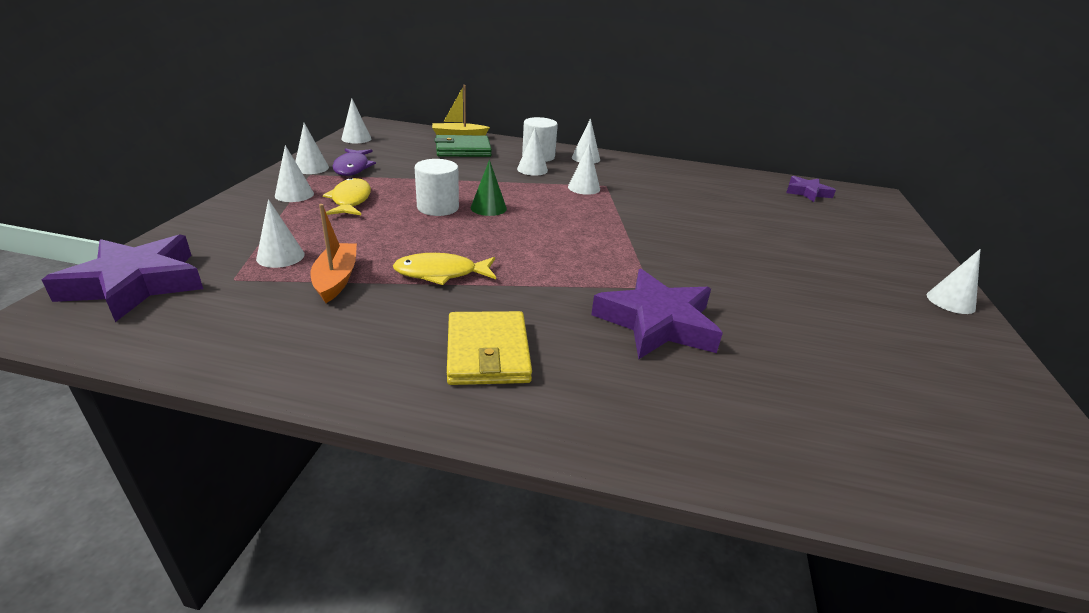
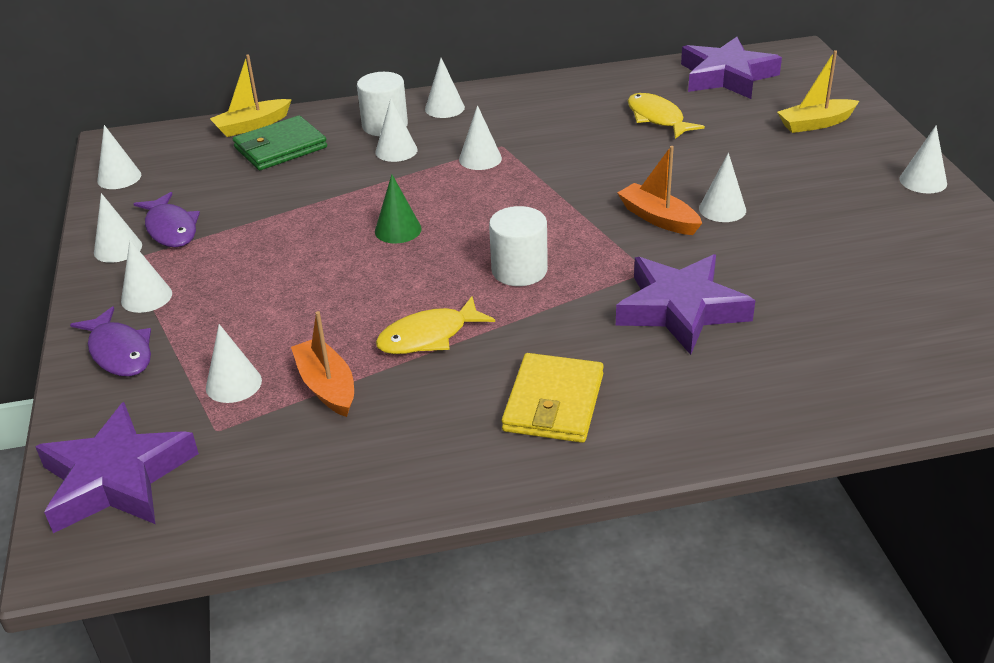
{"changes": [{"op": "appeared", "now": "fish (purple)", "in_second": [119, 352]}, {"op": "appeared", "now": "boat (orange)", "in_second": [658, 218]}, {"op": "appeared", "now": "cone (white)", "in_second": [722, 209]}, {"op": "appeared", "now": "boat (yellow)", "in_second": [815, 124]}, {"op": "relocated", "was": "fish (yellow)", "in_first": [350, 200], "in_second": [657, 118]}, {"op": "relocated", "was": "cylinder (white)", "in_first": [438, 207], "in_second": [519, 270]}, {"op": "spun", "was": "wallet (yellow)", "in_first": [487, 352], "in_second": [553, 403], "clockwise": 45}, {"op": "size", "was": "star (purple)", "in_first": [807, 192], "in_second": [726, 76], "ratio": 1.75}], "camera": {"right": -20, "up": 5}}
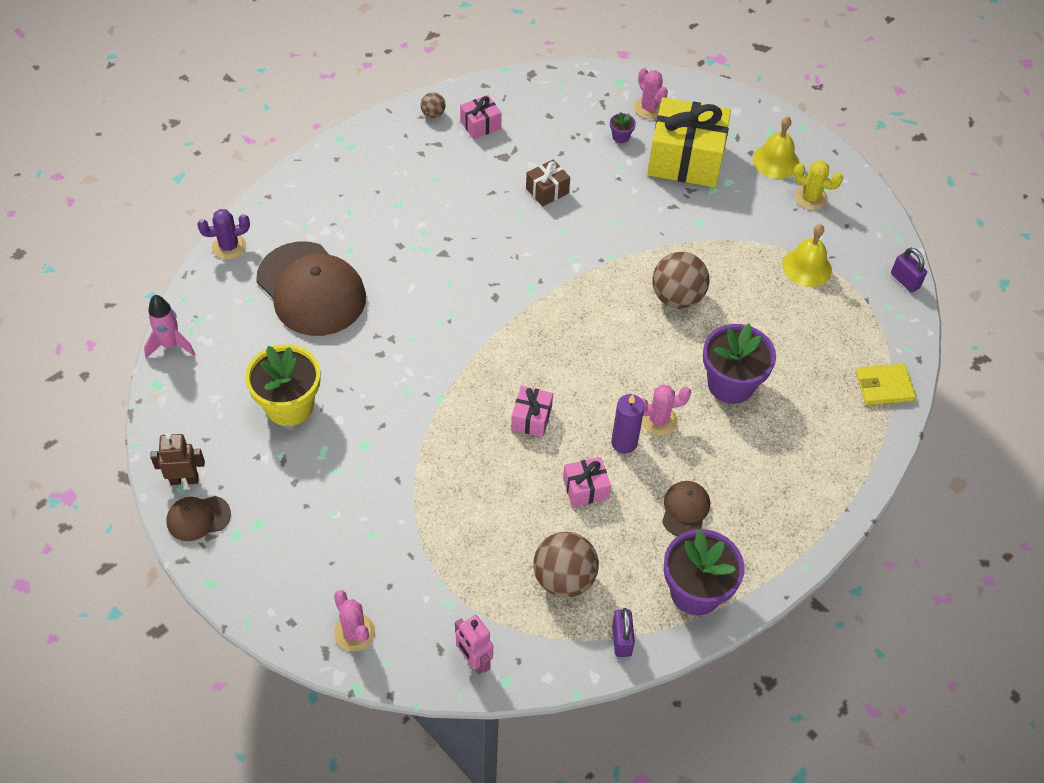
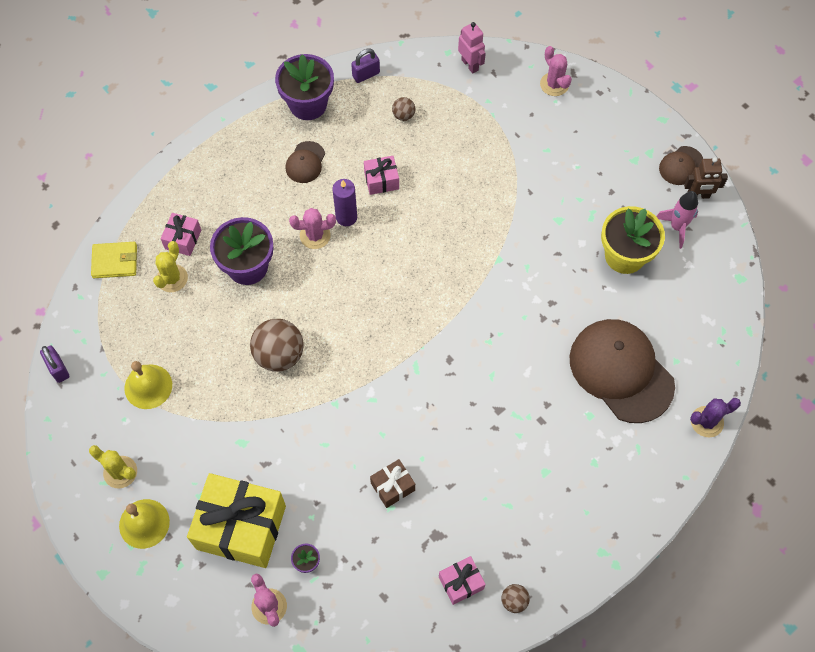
{"changes": [{"op": "appeared", "now": "cactus (yellow)", "in_second": [172, 278]}, {"op": "relocated", "was": "rocket (pink)", "in_first": [171, 345], "in_second": [677, 227]}, {"op": "relocated", "was": "gift (pink)", "in_first": [531, 418], "in_second": [183, 239]}, {"op": "spun", "was": "cap (brown)", "in_first": [198, 518], "in_second": [681, 165], "clockwise": 150}, {"op": "spun", "was": "padlock (purple)", "in_first": [621, 640], "in_second": [366, 74], "clockwise": 60}, {"op": "size", "was": "ball (brown)", "in_first": [564, 578], "in_second": [403, 115], "ratio": 0.49}], "camera": {"right": -175, "up": 10}}
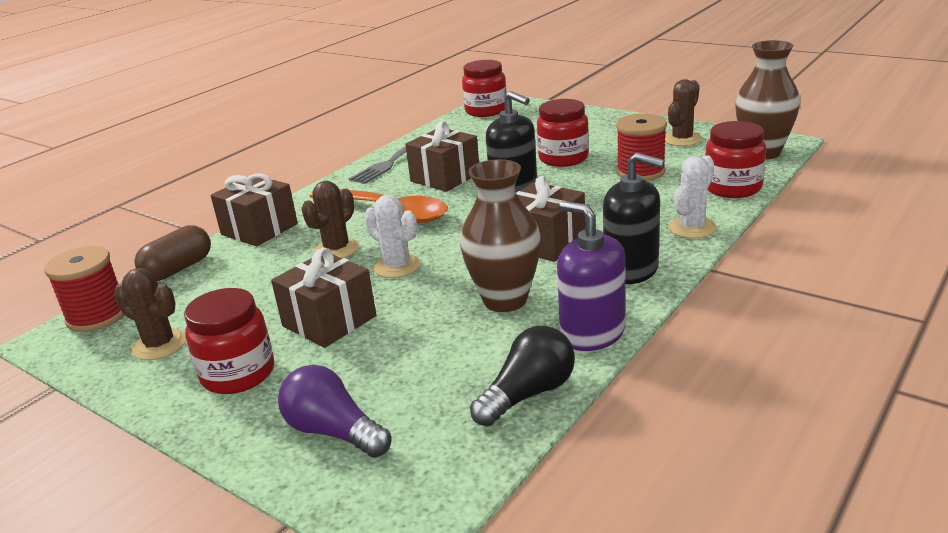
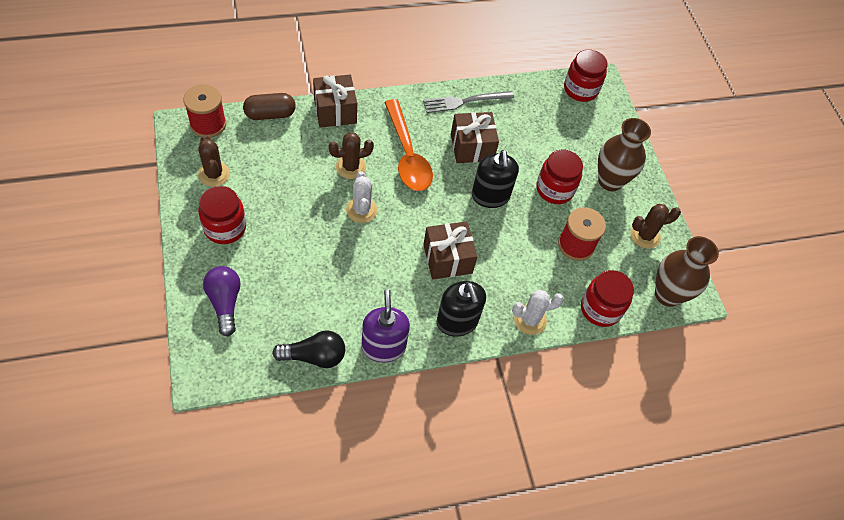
{"changes": [{"op": "missing", "was": "gift (brown)", "in_first": [329, 321]}, {"op": "relocated", "was": "vase (brown)", "in_first": [505, 300], "in_second": [610, 181]}], "camera": {"right": 30, "up": 30}}
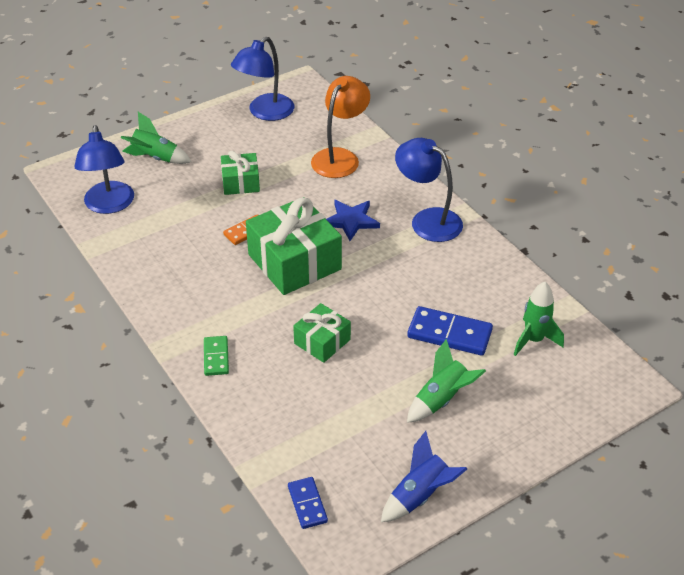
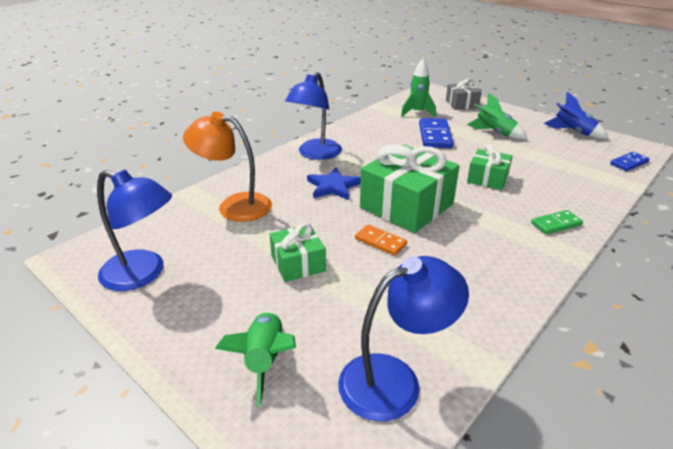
{"changes": [{"op": "appeared", "now": "gift (grey)", "in_second": [461, 104]}], "camera": {"right": -105, "up": -10}}
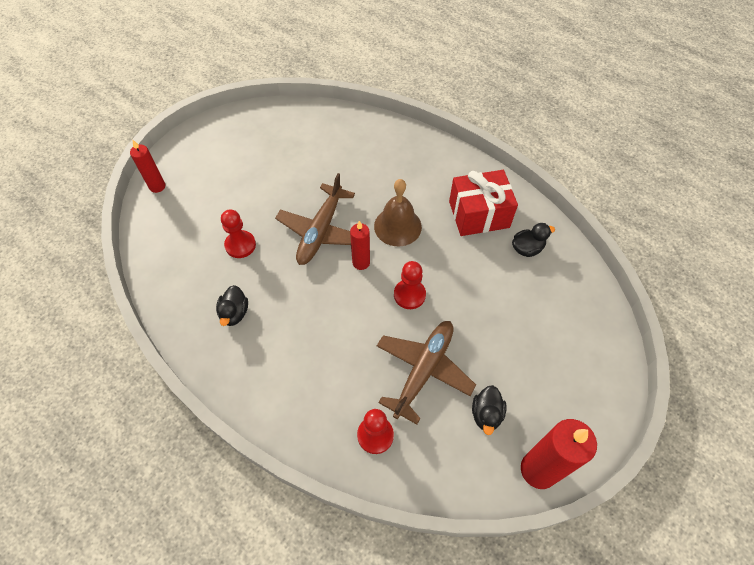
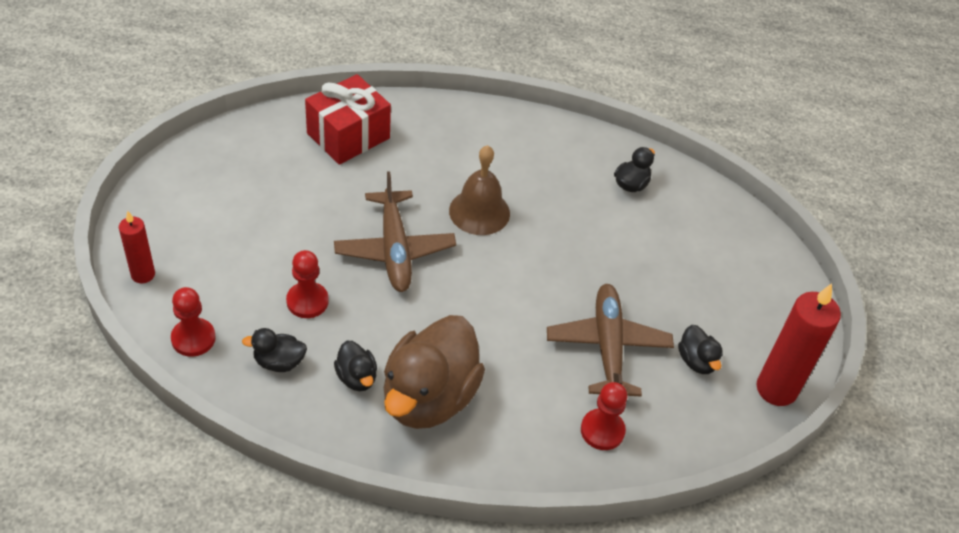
{"changes": [{"op": "missing", "was": "candle (red)", "in_first": [361, 262]}, {"op": "appeared", "now": "duck (black)", "in_second": [279, 362]}, {"op": "appeared", "now": "duck (brown)", "in_second": [429, 397]}, {"op": "relocated", "was": "pawn (red)", "in_first": [409, 295], "in_second": [193, 338]}, {"op": "relocated", "was": "gift (red)", "in_first": [479, 214], "in_second": [348, 136]}], "camera": {"right": -35, "up": -10}}
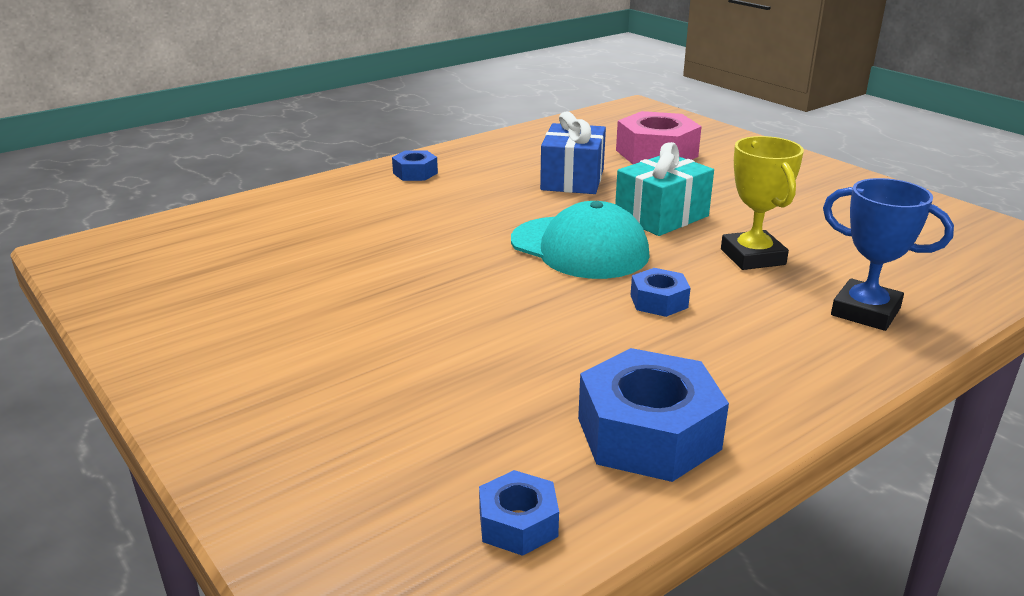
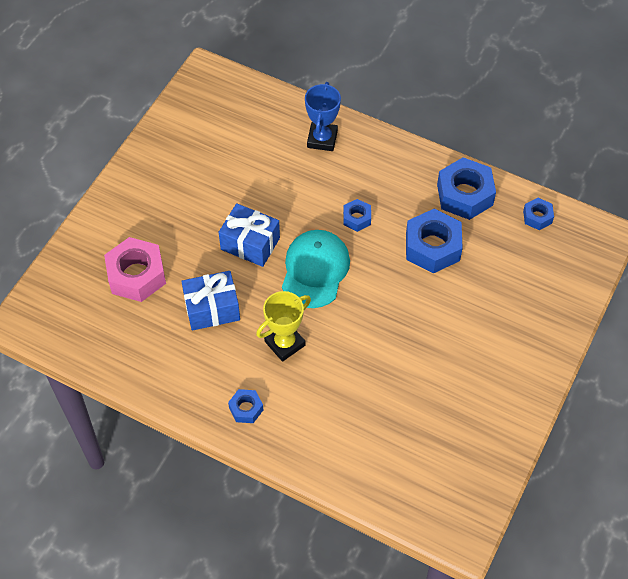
{"changes": [{"op": "appeared", "now": "nut (blue)", "in_second": [432, 247]}, {"op": "relocated", "was": "trophy (yellow)", "in_first": [752, 257], "in_second": [285, 343]}, {"op": "colour", "was": "gift (turquoise)", "now": "gift (blue)", "in_first": [661, 216], "in_second": [250, 244]}], "camera": {"right": -115, "up": 30}}
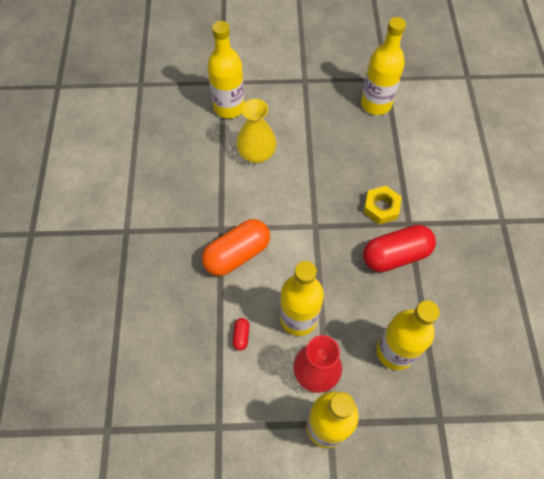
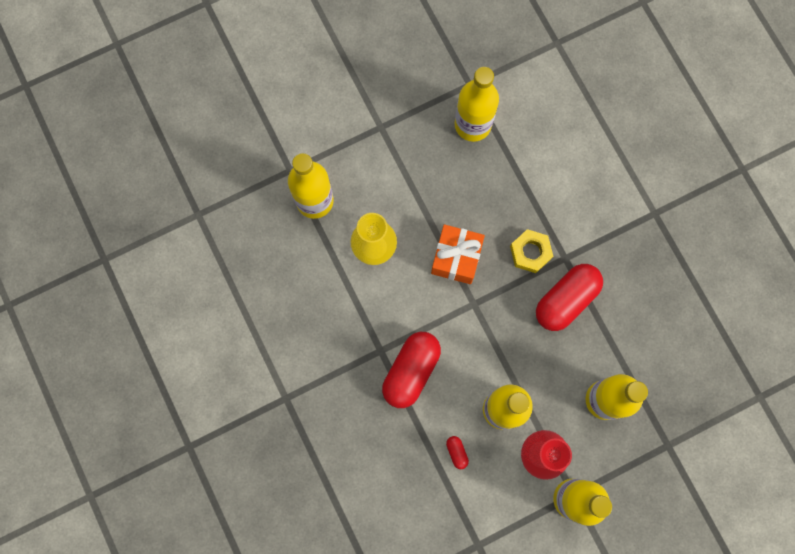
{"changes": [{"op": "appeared", "now": "gift (orange)", "in_second": [456, 258]}, {"op": "colour", "was": "capsule (orange)", "now": "capsule (red)", "in_first": [237, 254], "in_second": [411, 371]}], "camera": {"right": -25, "up": 15}}
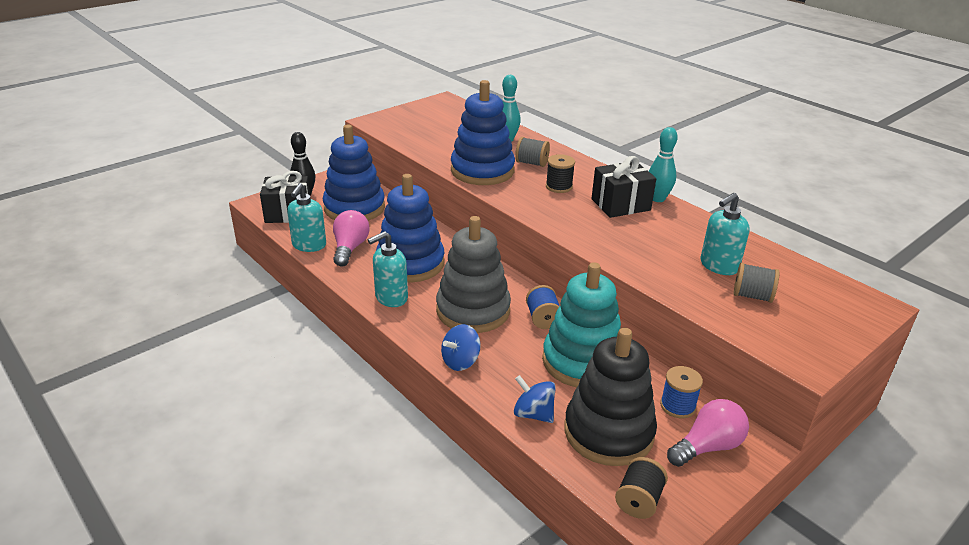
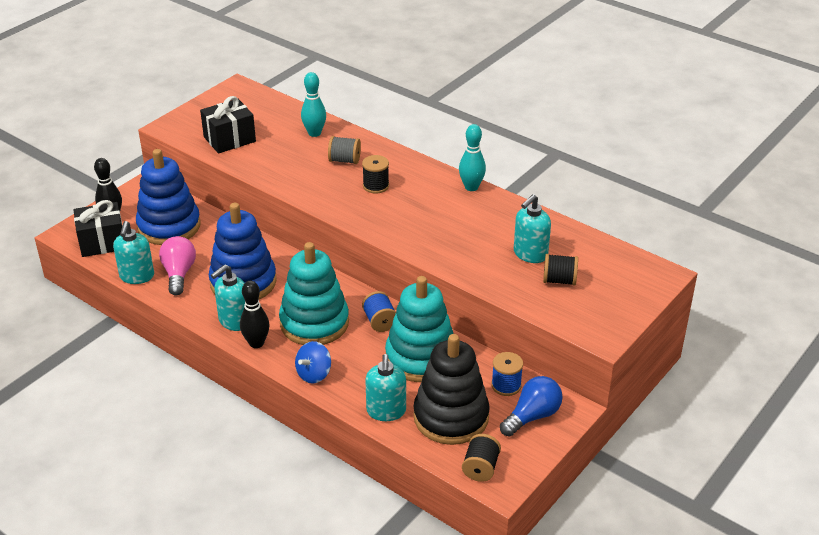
{"changes": [{"op": "missing", "was": "stacking toy (blue)", "in_first": [482, 171]}, {"op": "appeared", "now": "bowling pin (black)", "in_second": [256, 343]}, {"op": "relocated", "was": "gift (black)", "in_first": [620, 204], "in_second": [229, 139]}, {"op": "exchanged", "was": "spinning top (blue)", "now": "soap dispenser (turquoise)", "in_first": [533, 414], "in_second": [386, 411]}, {"op": "colour", "was": "stacking toy (grey)", "now": "stacking toy (turquoise)", "in_first": [473, 310], "in_second": [314, 323]}, {"op": "colour", "was": "light bulb (pink)", "now": "light bulb (blue)", "in_first": [707, 446], "in_second": [532, 416]}, {"op": "colour", "was": "spool (grey)", "now": "spool (black)", "in_first": [752, 296], "in_second": [559, 280]}], "camera": {"right": -10, "up": 5}}
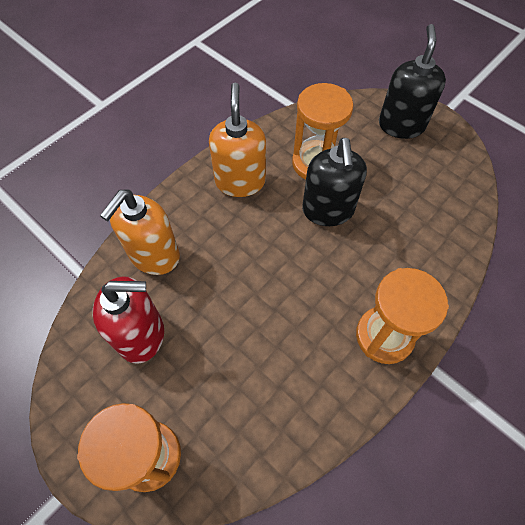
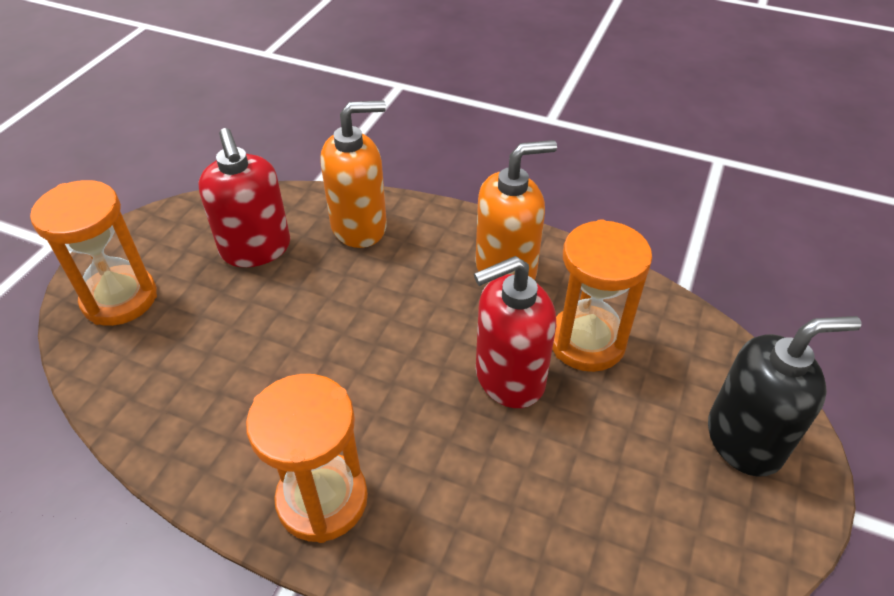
{"changes": [{"op": "colour", "was": "soap dispenser (black)", "now": "soap dispenser (red)", "in_first": [328, 210], "in_second": [509, 378]}, {"op": "spun", "was": "soap dispenser (orange)", "in_first": [154, 255], "in_second": [359, 226], "clockwise": 150}], "camera": {"right": 70, "up": -15}}
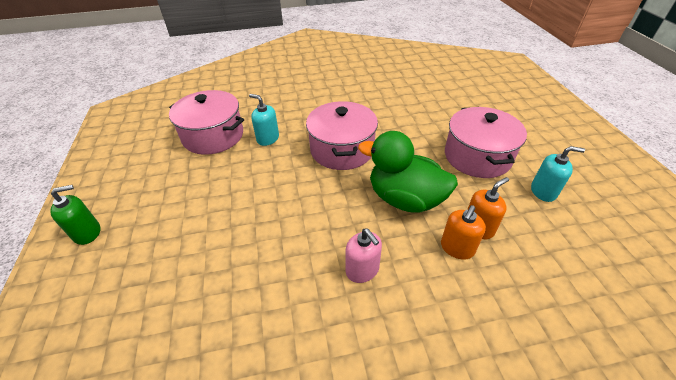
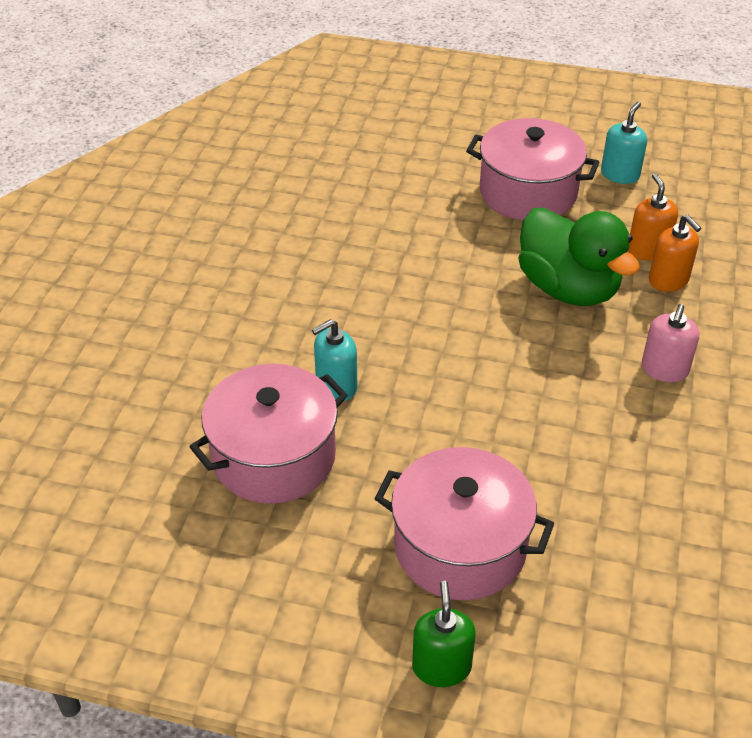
{"changes": [{"op": "relocated", "was": "pot (pink)", "in_first": [342, 149], "in_second": [460, 546]}, {"op": "spun", "was": "soap dispenser (pink)", "in_first": [362, 270], "in_second": [664, 369], "clockwise": 120}, {"op": "spun", "was": "duck (green)", "in_first": [405, 199], "in_second": [568, 288], "clockwise": -90}], "camera": {"right": -65, "up": 0}}
